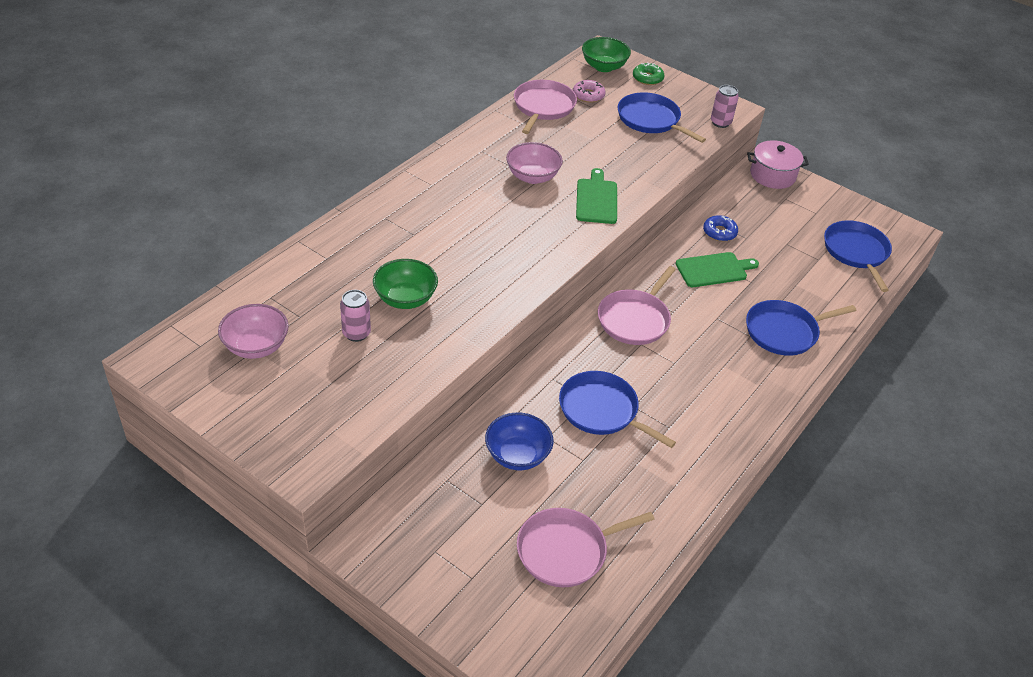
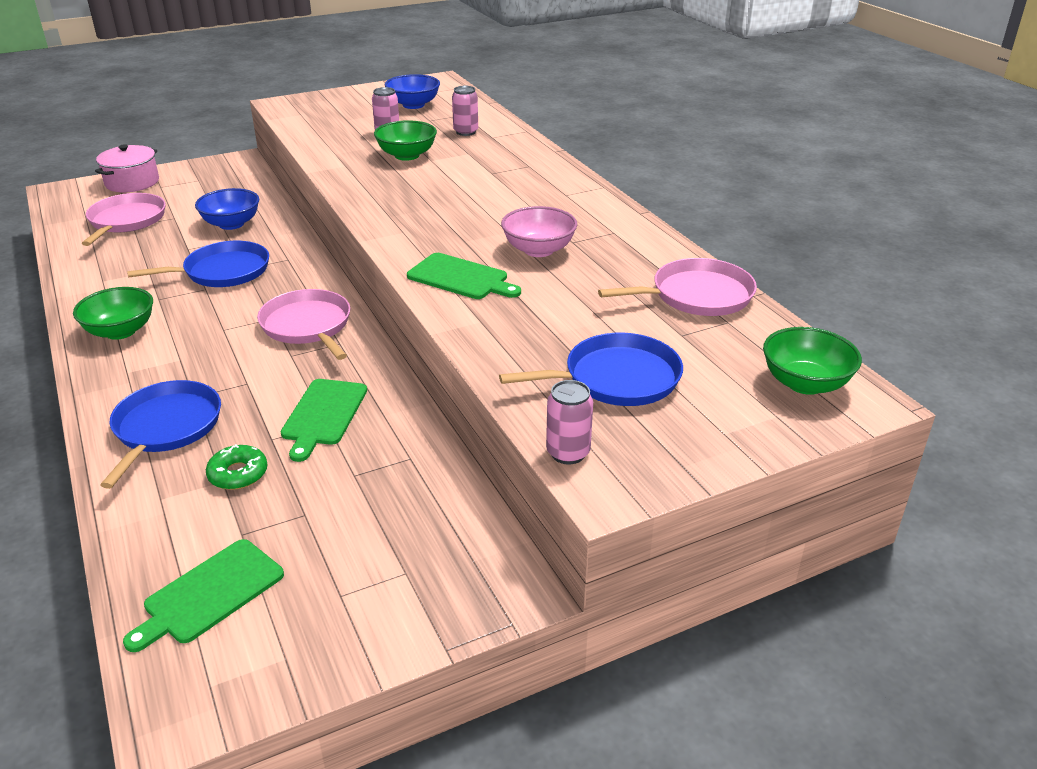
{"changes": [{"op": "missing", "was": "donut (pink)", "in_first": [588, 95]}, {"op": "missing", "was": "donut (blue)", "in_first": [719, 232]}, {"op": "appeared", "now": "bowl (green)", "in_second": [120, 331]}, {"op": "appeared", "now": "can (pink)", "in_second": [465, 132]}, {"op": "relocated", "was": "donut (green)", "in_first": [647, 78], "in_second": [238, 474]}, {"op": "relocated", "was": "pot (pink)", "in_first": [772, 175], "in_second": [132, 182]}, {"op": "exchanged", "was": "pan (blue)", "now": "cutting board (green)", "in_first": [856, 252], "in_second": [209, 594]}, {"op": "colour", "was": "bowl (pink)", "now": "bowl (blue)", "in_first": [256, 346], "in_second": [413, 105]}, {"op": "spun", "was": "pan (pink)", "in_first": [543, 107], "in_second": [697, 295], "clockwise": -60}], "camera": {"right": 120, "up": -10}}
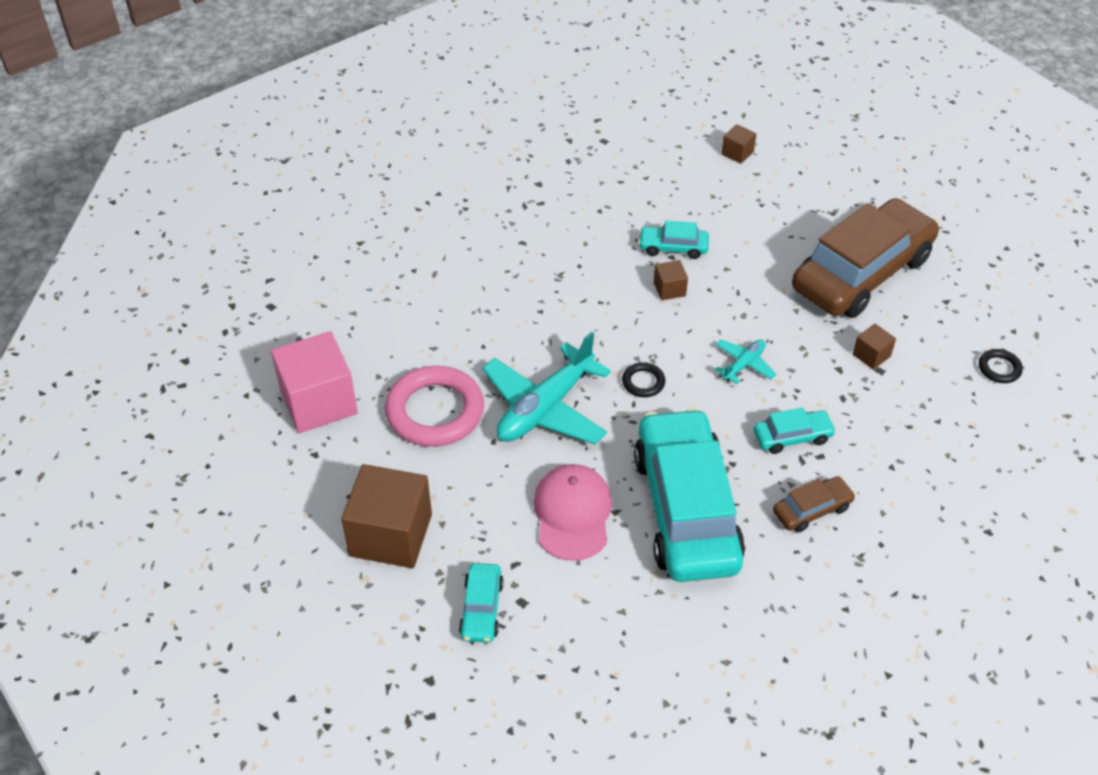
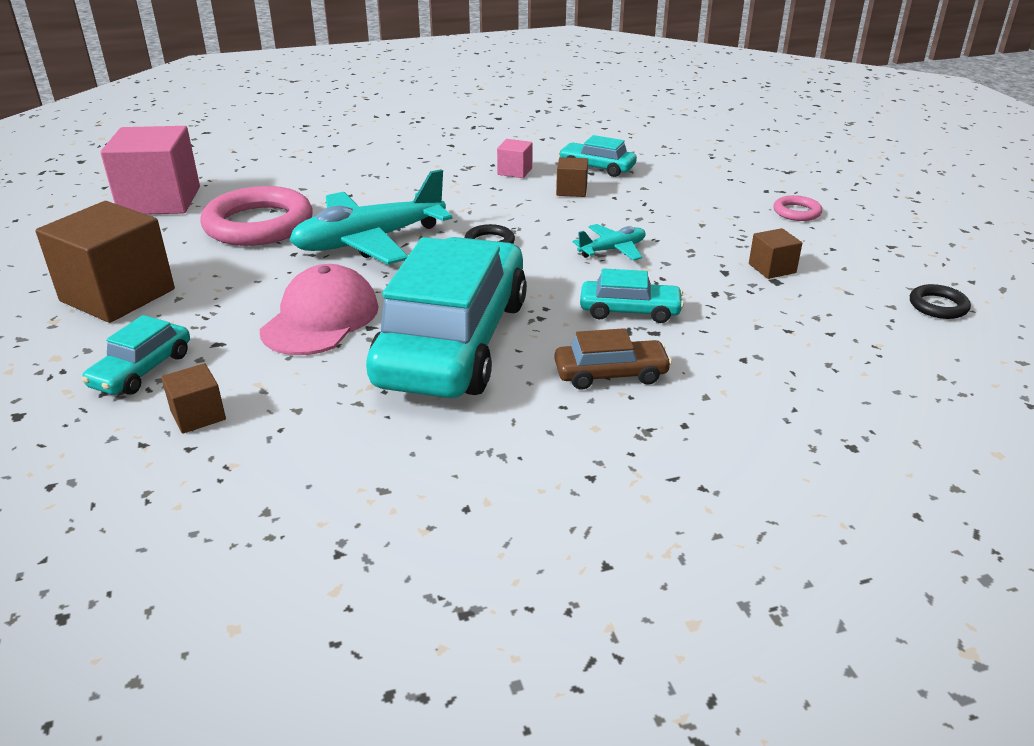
{"changes": [{"op": "appeared", "now": "cube (pink)", "in_second": [514, 171]}, {"op": "relocated", "was": "cube (brown)", "in_first": [737, 153], "in_second": [198, 415]}, {"op": "exchanged", "was": "car (brown)", "now": "ring (pink)", "in_first": [862, 273], "in_second": [796, 212]}], "camera": {"right": 20, "up": -15}}
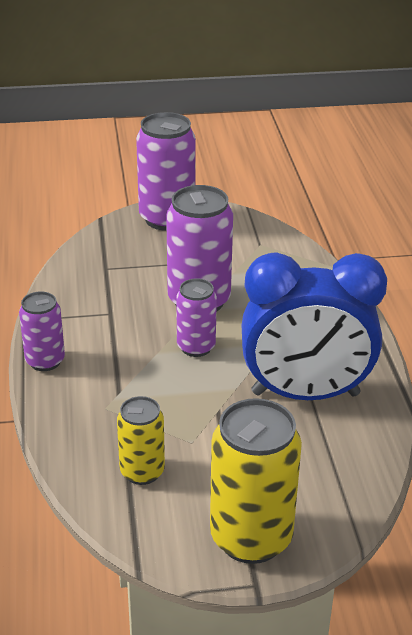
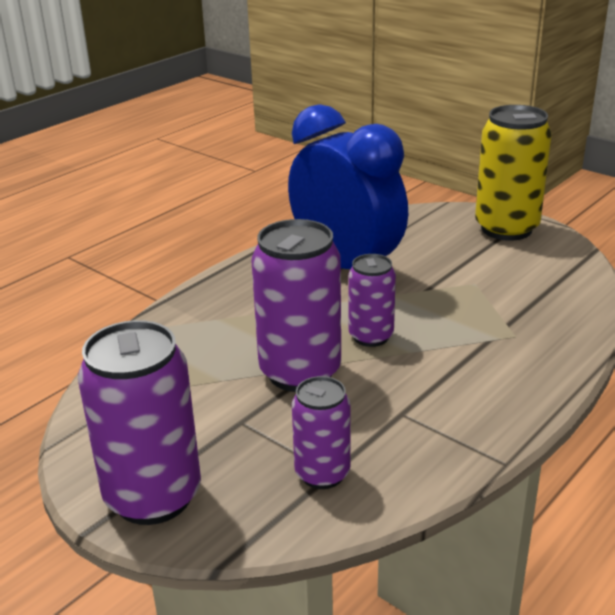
{"changes": [{"op": "missing", "was": "can (yellow)", "in_first": [142, 472]}, {"op": "relocated", "was": "can (purple)", "in_first": [45, 361], "in_second": [322, 474]}], "camera": {"right": -130, "up": -5}}
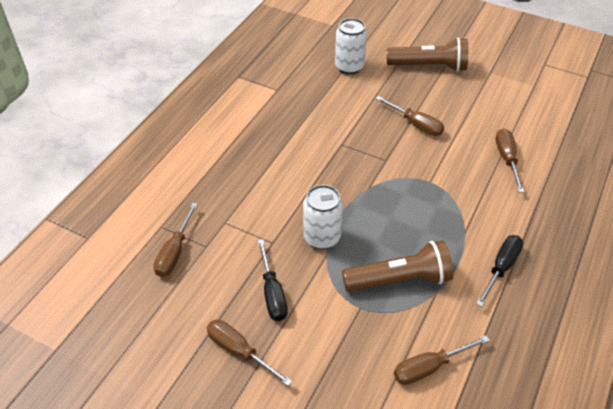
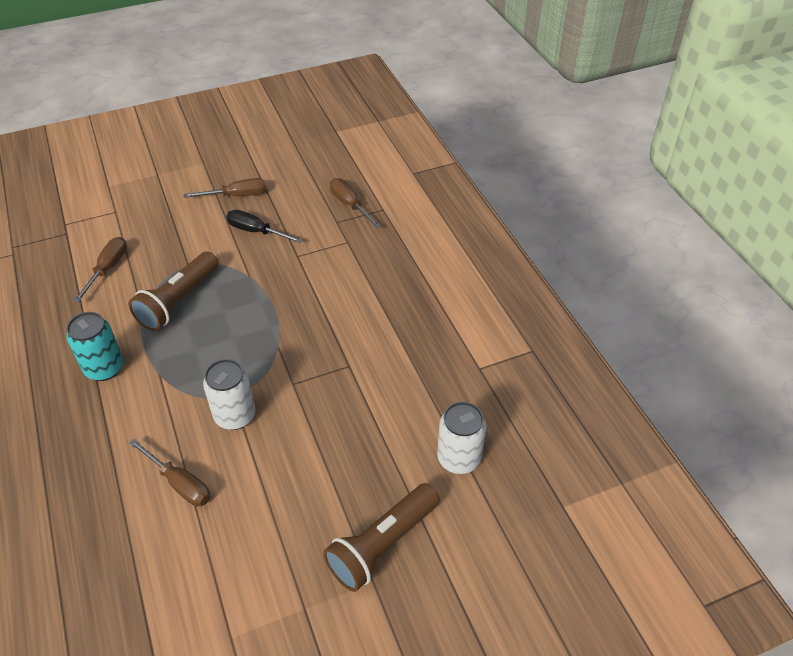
{"changes": [{"op": "missing", "was": "screwdriver (brown)", "in_first": [416, 124]}, {"op": "relocated", "was": "can (white)", "in_first": [322, 237], "in_second": [235, 416]}, {"op": "exchanged", "was": "screwdriver (black)", "now": "can (turquoise)", "in_first": [501, 268], "in_second": [104, 368]}], "camera": {"right": 130, "up": 0}}
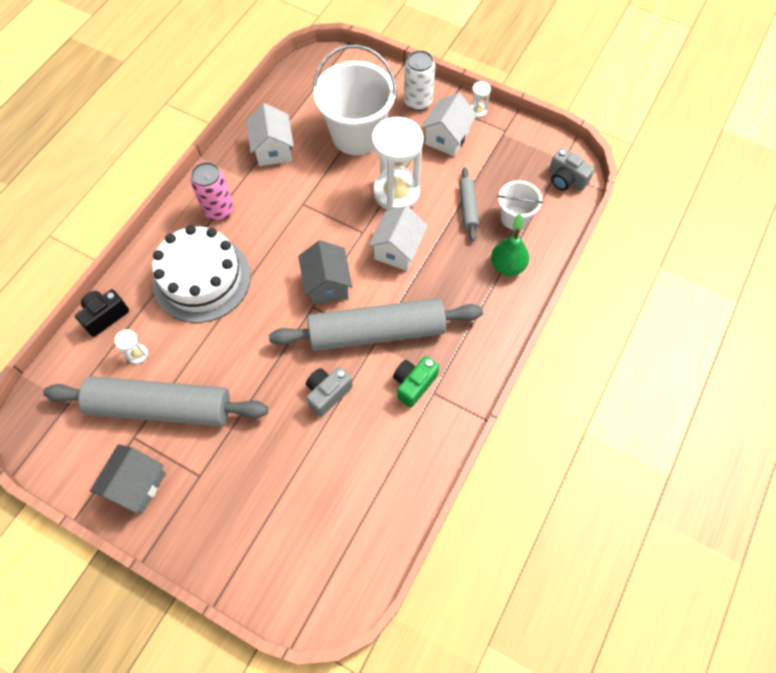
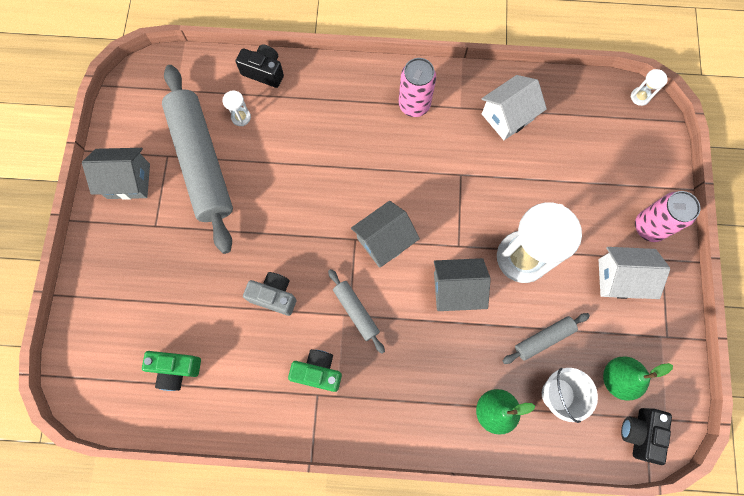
{"changes": [{"op": "missing", "was": "cake (white)", "in_first": [202, 279]}, {"op": "missing", "was": "bucket (white)", "in_first": [357, 135]}, {"op": "appeared", "now": "camera (green)", "in_second": [176, 369]}, {"op": "appeared", "now": "pear (green)", "in_second": [617, 378]}, {"op": "relocated", "was": "hourglass (white)", "in_first": [477, 111], "in_second": [640, 97]}, {"op": "colour", "was": "house (white)", "now": "house (grey)", "in_first": [397, 250], "in_second": [456, 289]}, {"op": "colour", "was": "can (white)", "now": "can (pink)", "in_first": [418, 102], "in_second": [649, 227]}, {"op": "colour", "was": "camera (grey)", "now": "camera (black)", "in_first": [566, 180], "in_second": [639, 433]}, {"op": "size", "was": "rolling pin (grey)", "in_first": [377, 332], "in_second": [356, 311], "ratio": 0.44}], "camera": {"right": 65, "up": 10}}
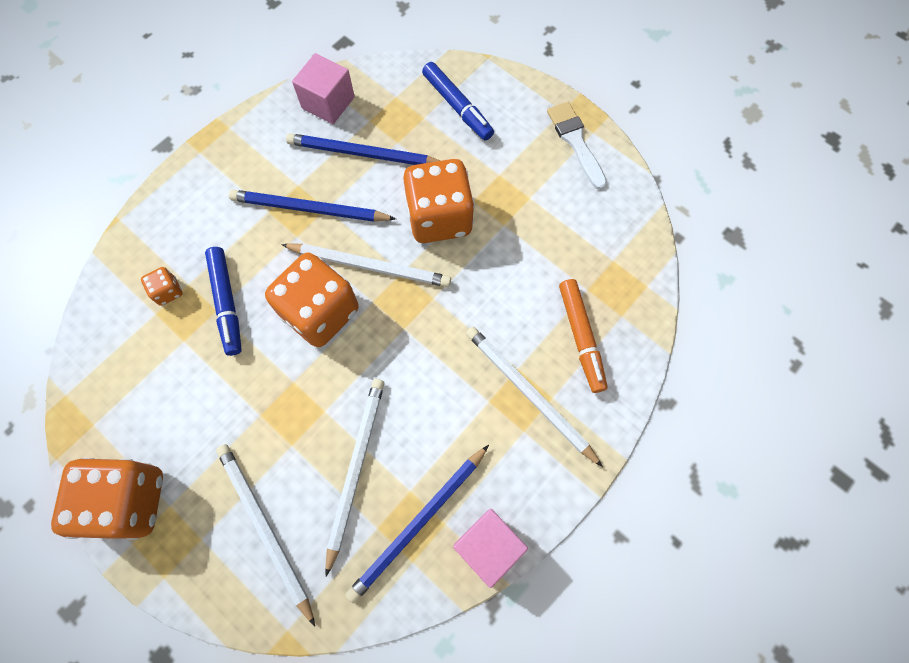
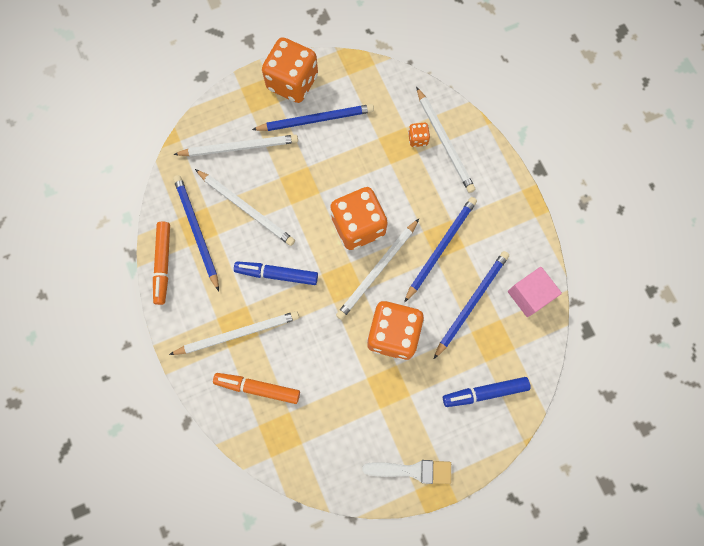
{"changes": [{"op": "appeared", "now": "pencil (blue)", "in_second": [315, 119]}, {"op": "appeared", "now": "pencil (white)", "in_second": [444, 141]}, {"op": "relocated", "was": "marker (blue)", "in_first": [227, 303], "in_second": [277, 274]}, {"op": "exchanged", "was": "cube (pink)", "now": "marker (orange)", "in_first": [487, 546], "in_second": [163, 264]}], "camera": {"right": 115, "up": 5}}
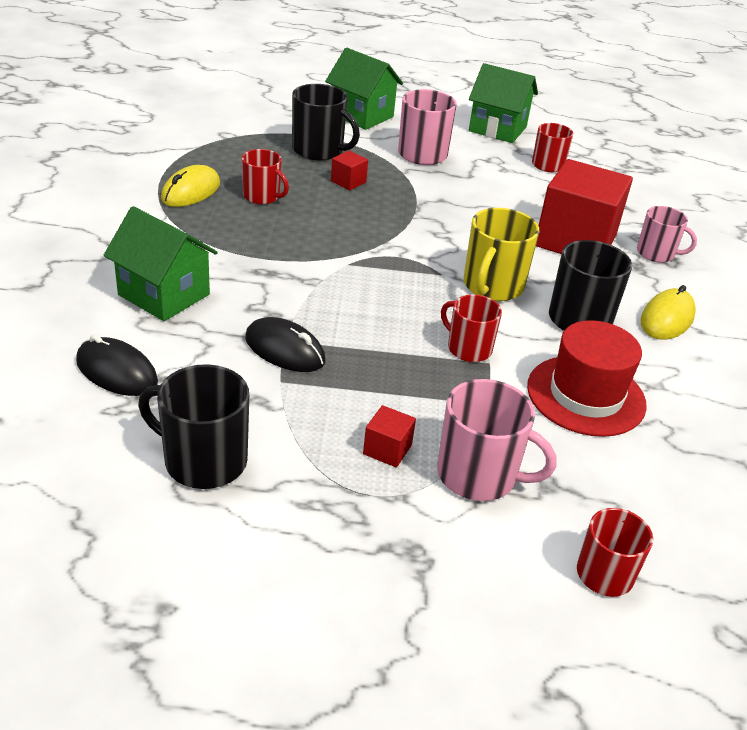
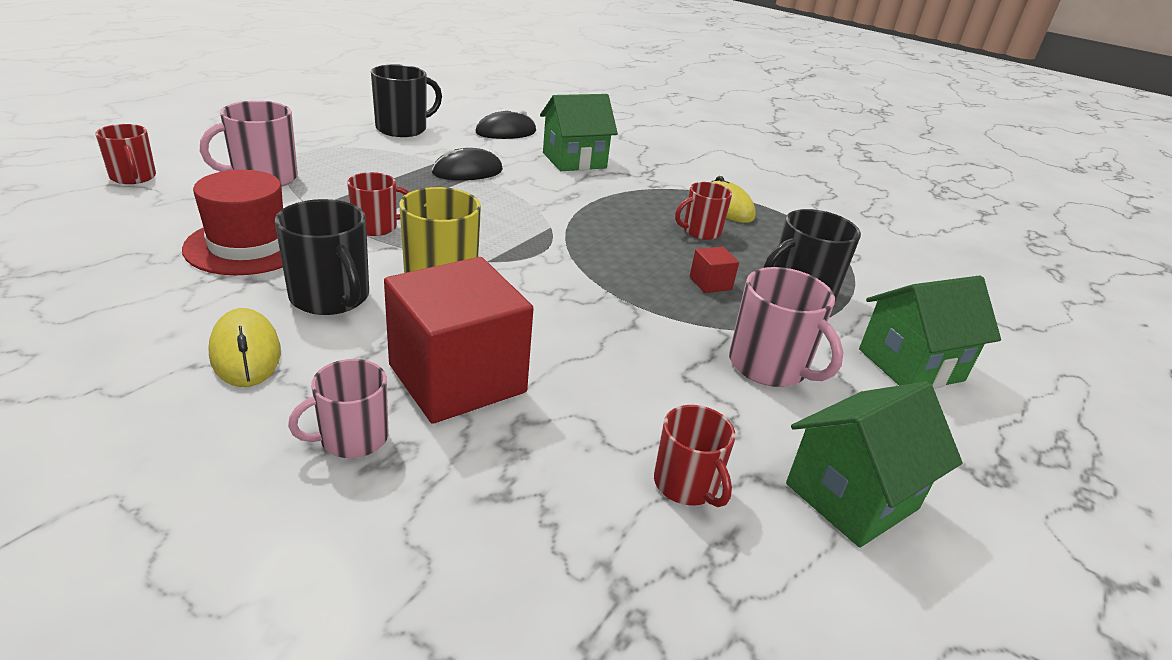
{"changes": [{"op": "missing", "was": "cube (red)", "in_first": [387, 449]}], "camera": {"right": 120, "up": -5}}
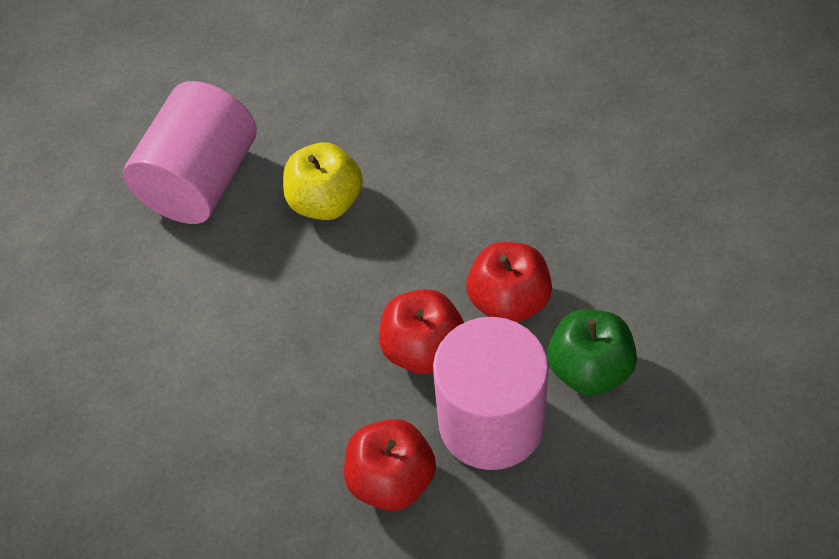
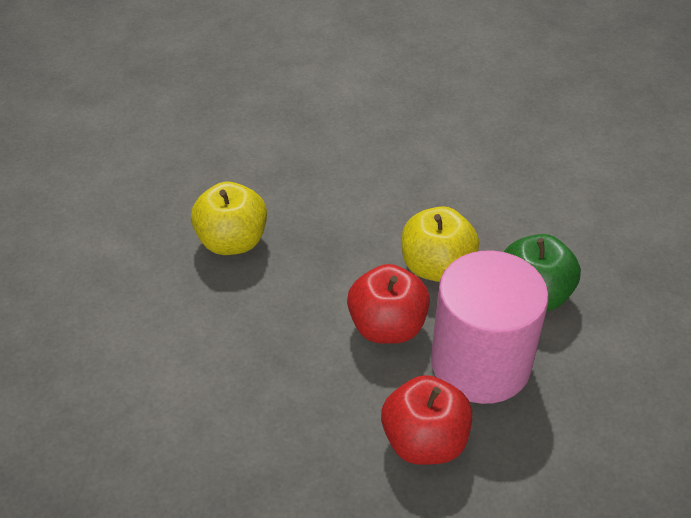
{"changes": [{"op": "missing", "was": "cylinder (pink)", "in_first": [200, 181]}, {"op": "colour", "was": "apple (red)", "now": "apple (yellow)", "in_first": [509, 301], "in_second": [436, 267]}], "camera": {"right": -30, "up": -10}}
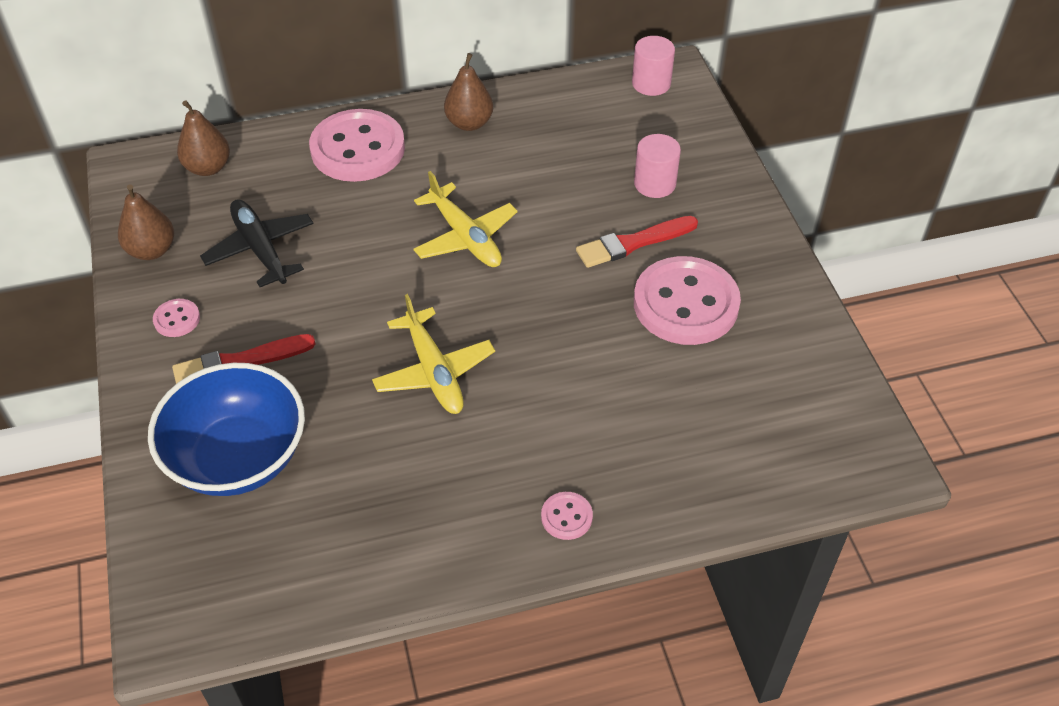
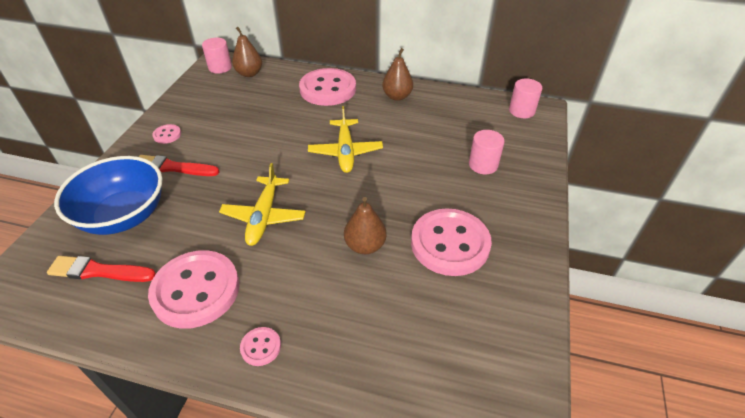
{"changes": [{"op": "missing", "was": "plane (black)", "in_first": [260, 249]}, {"op": "appeared", "now": "button (pink)", "in_second": [196, 290]}, {"op": "appeared", "now": "cylinder (pink)", "in_second": [220, 67]}, {"op": "relocated", "was": "pear (brown)", "in_first": [152, 250], "in_second": [365, 245]}, {"op": "relocated", "was": "brush (red)", "in_first": [633, 243], "in_second": [99, 271]}], "camera": {"right": 30, "up": -5}}
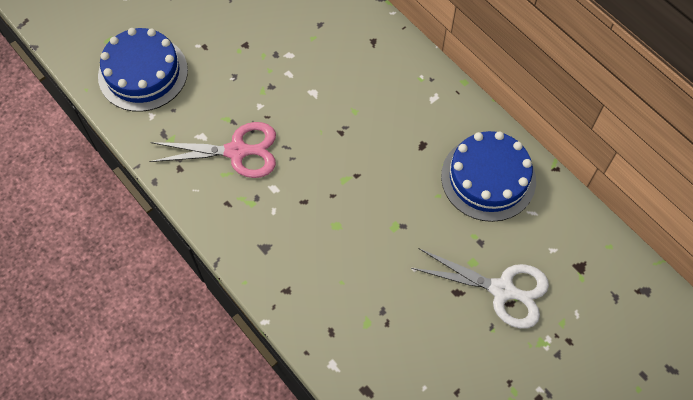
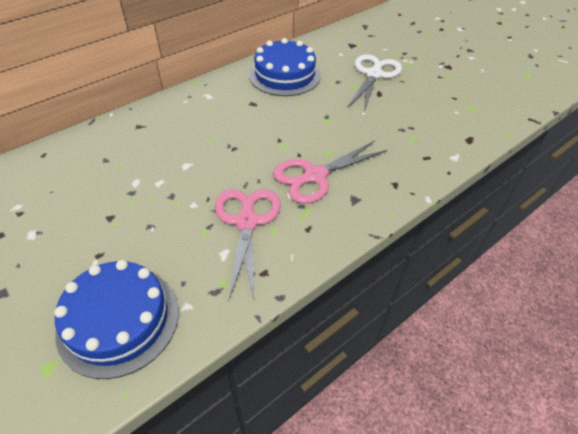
{"changes": [{"op": "appeared", "now": "scissors (pink)", "in_second": [314, 176]}], "camera": {"right": -90, "up": -15}}
